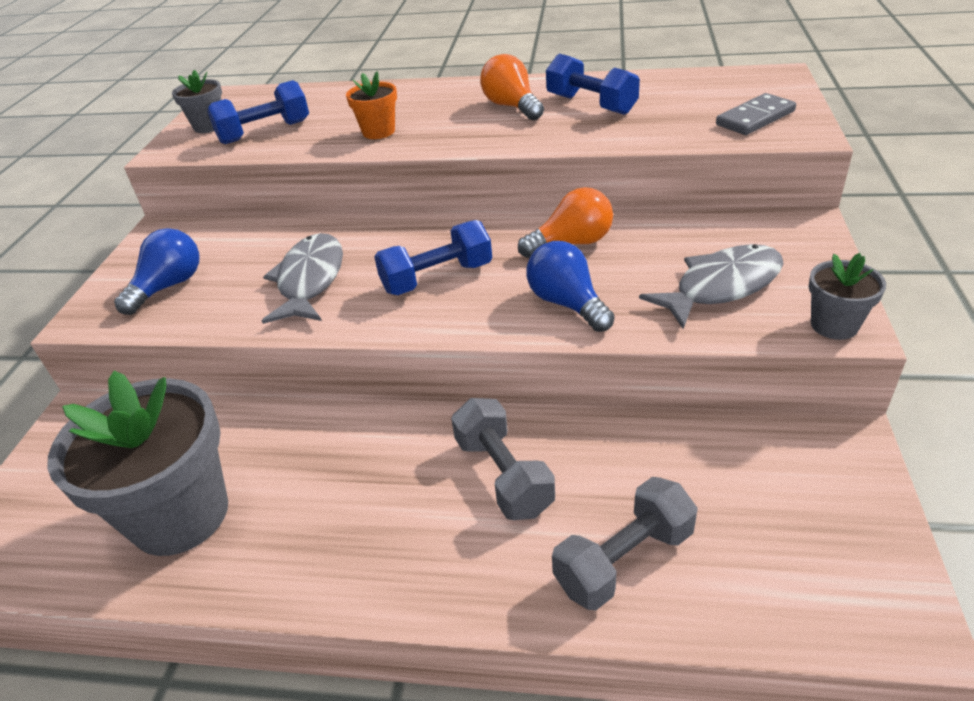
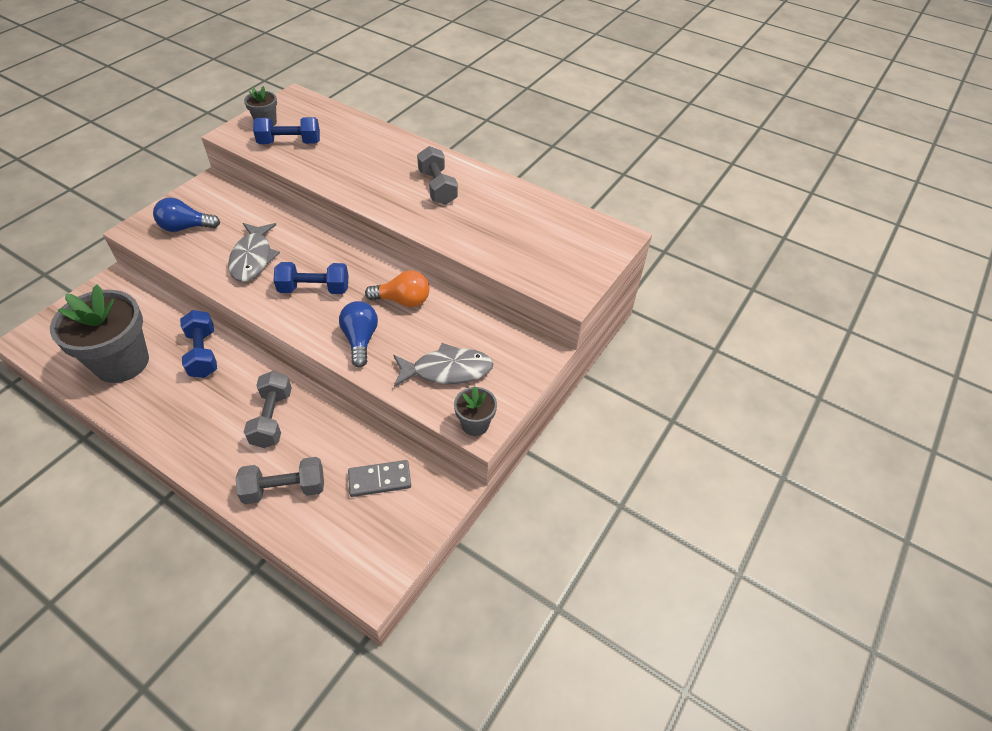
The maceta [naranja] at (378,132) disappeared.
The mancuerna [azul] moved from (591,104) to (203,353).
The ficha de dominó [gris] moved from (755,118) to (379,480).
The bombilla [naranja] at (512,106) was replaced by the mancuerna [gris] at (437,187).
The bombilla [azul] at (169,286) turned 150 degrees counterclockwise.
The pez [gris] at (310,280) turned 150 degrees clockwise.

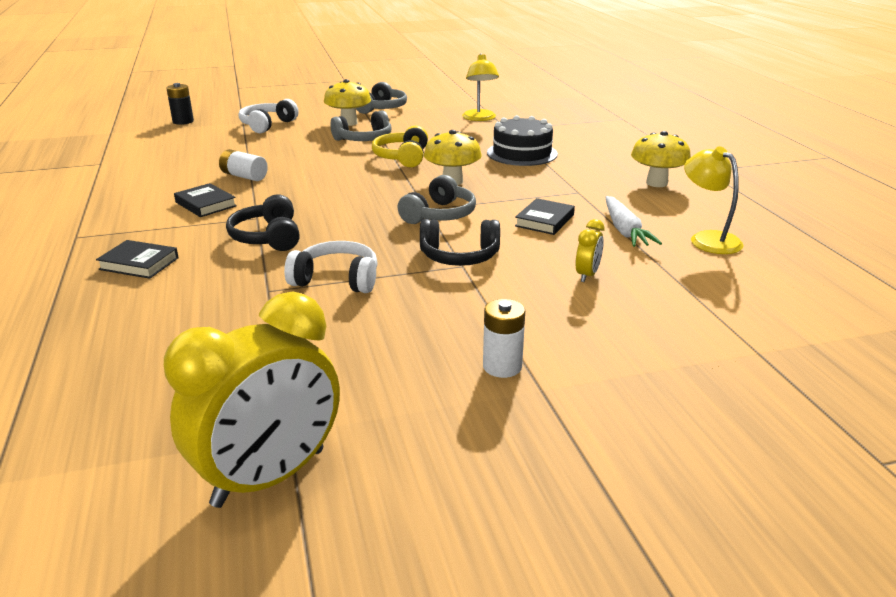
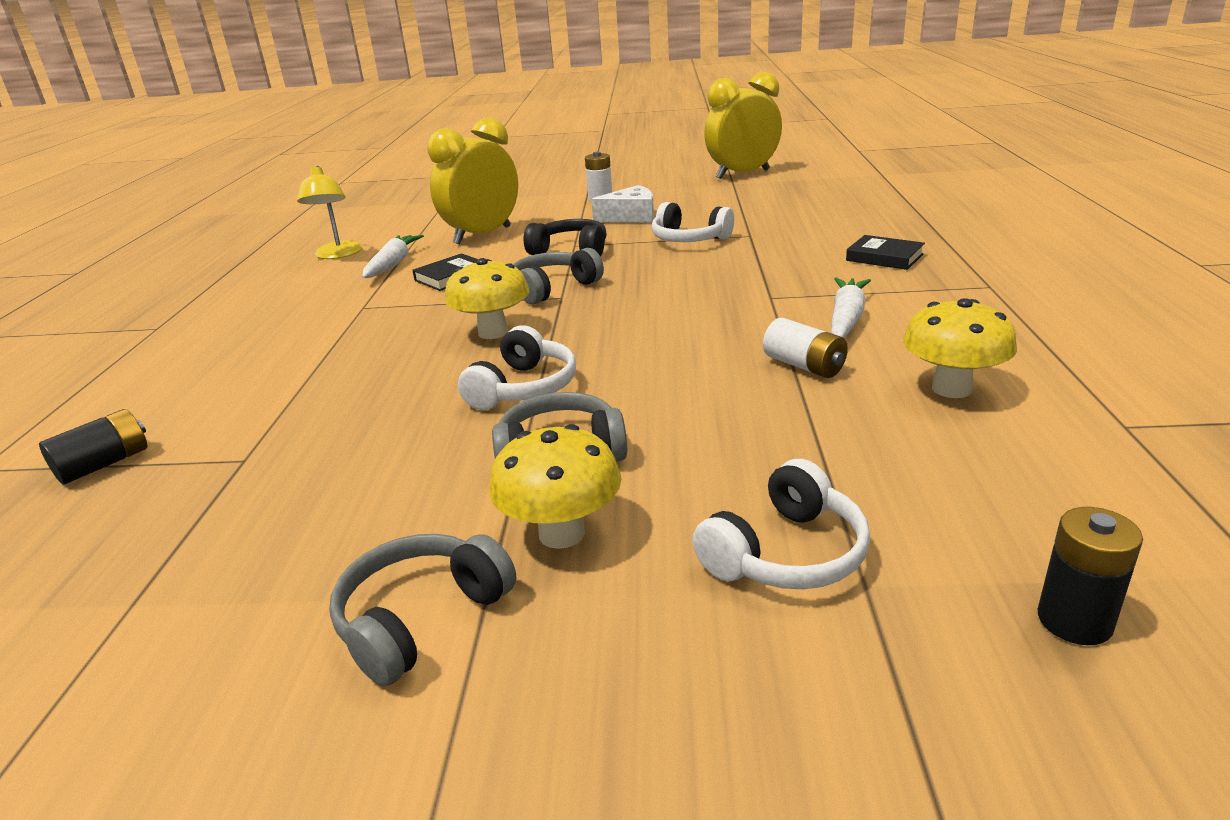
The auriculares [negro] at (268,237) disappeared.
The lámpara [amarillo] at (480,118) disappeared.
The tarta [negro] at (522,153) disappeared.
The pila [negro] at (104,464) appeared.
The queso [blanco] at (631,217) appeared.
The seta [amarillo] moved from (656,183) to (951,389).
The libro [negro] at (206,204) was replaced by the zanahoria [blanco] at (846,319).
The auriculares [amarillo] at (402,157) became the auriculares [blanco] at (523,388).
The despertador [amarillo] at (587,275) changed to 2.34 times the size.

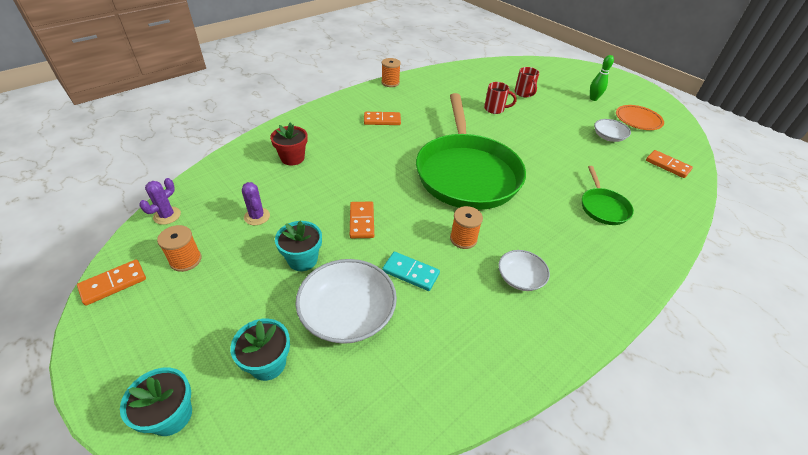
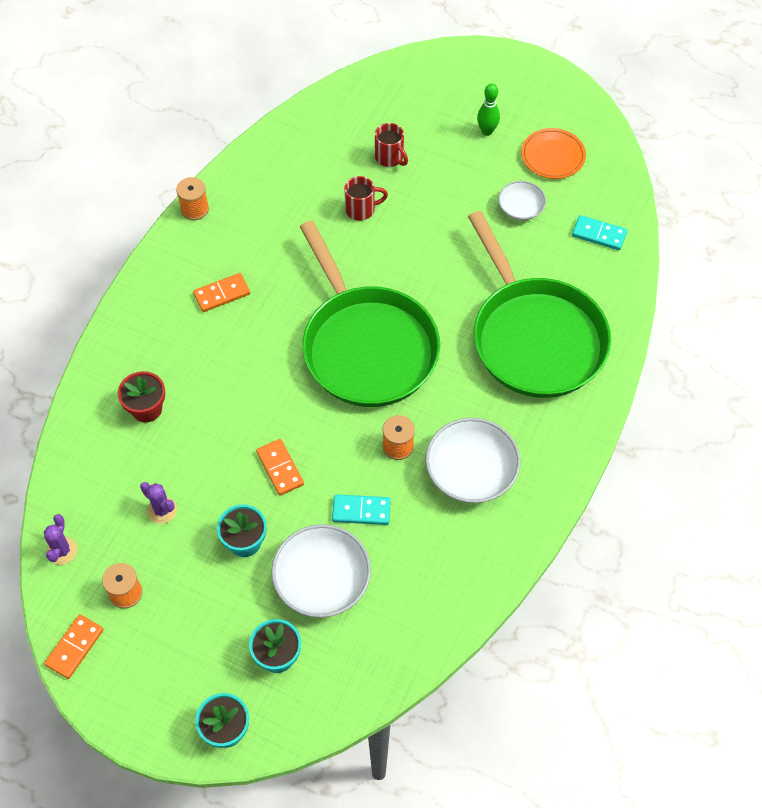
The ficha de dominó [naranja] at (667,165) became the ficha de dominó [turquesa] at (599,234).
The cuenco [blanco] at (520,278) changed to 1.75 times the size.
The sartén [verde] at (603,207) changed to 2.29 times the size.

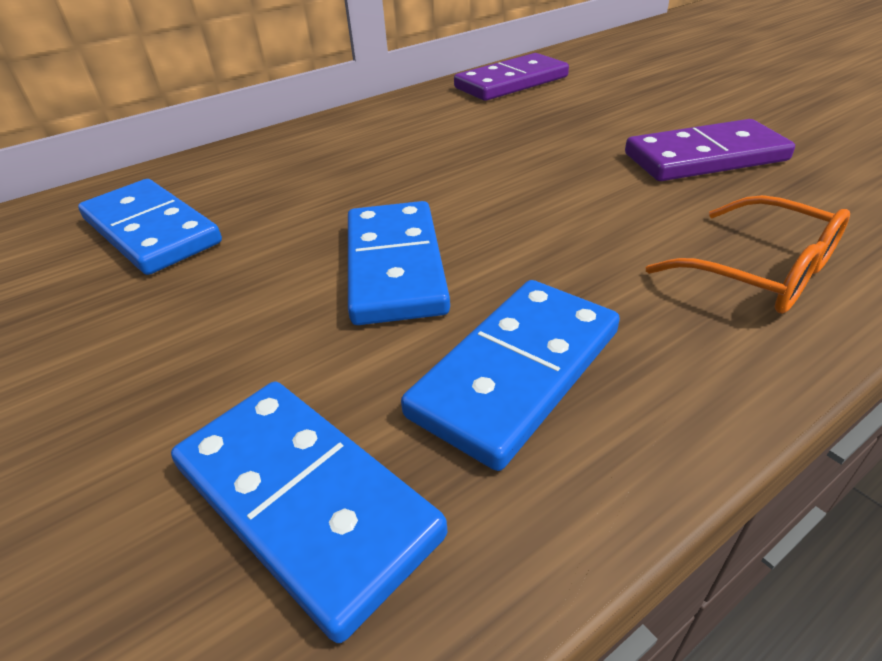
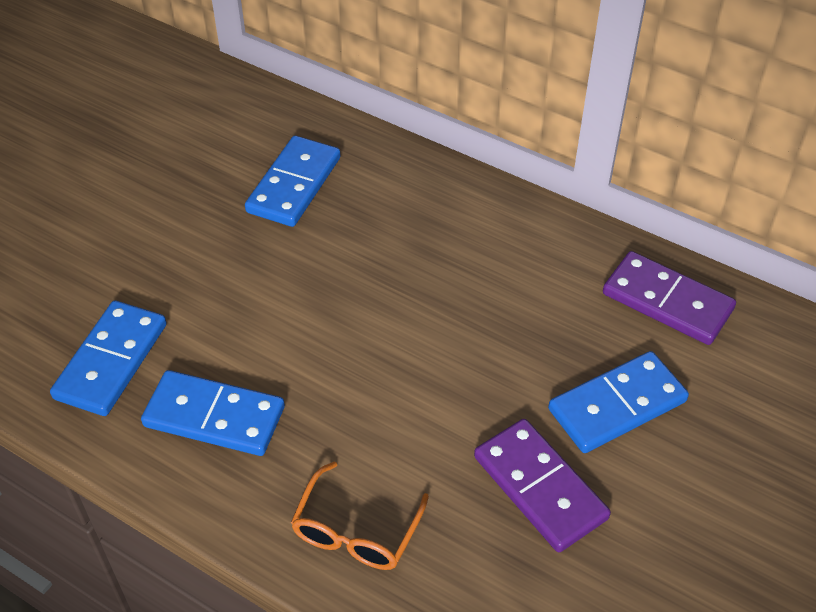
The ficha de dominó [azul] moved from (394,266) to (617,405).

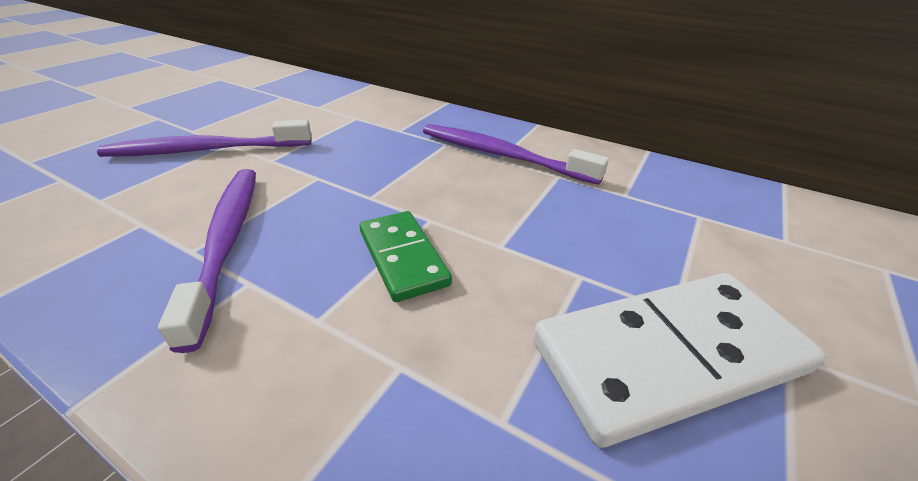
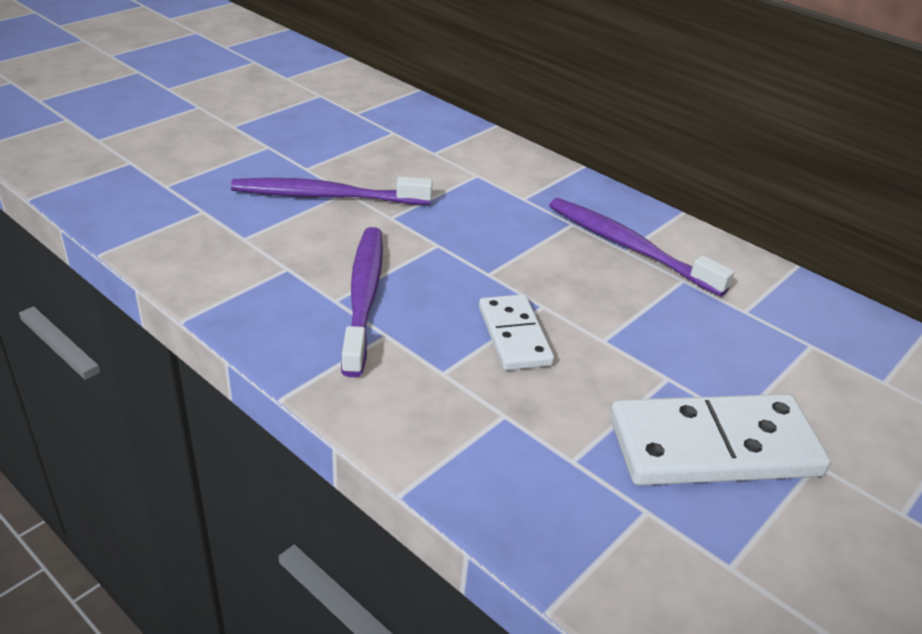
The ficha de dominó [verde] at (403,257) became the ficha de dominó [blanco] at (514,336).

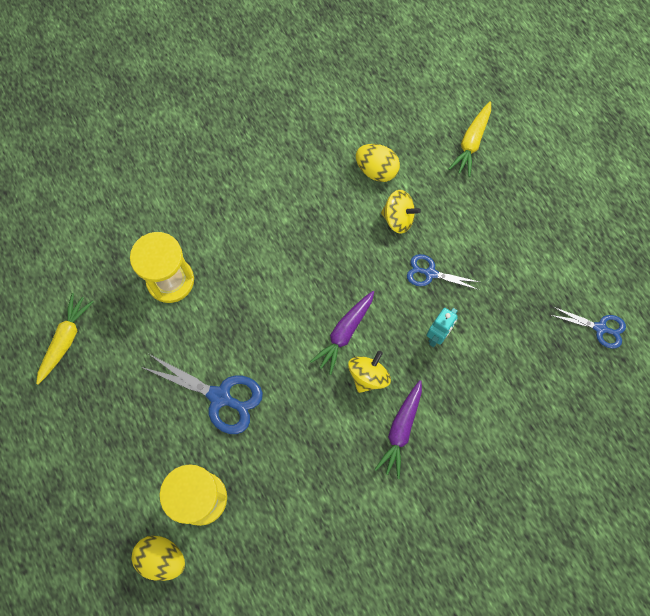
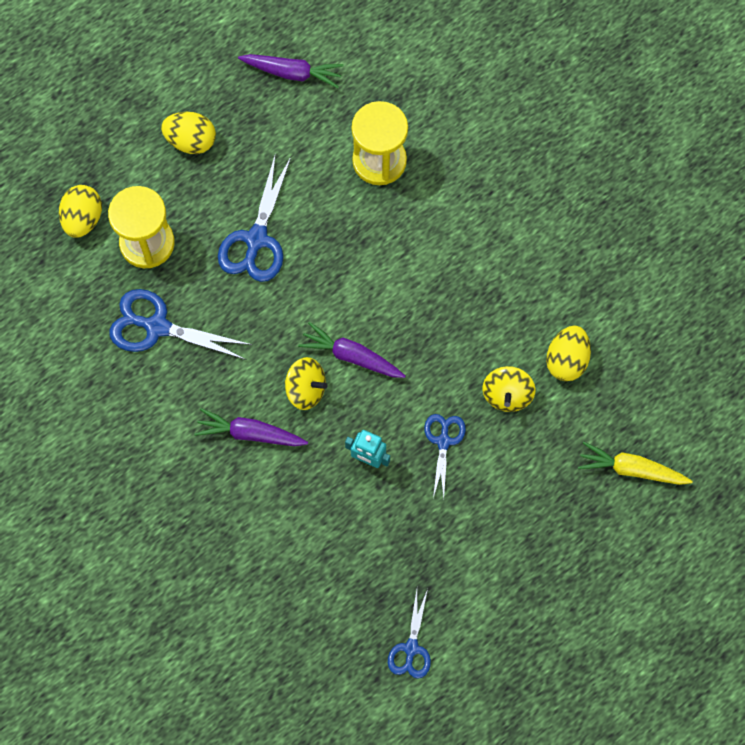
The tijeras [azul] at (157,327) appeared.
The huevo [amarillo] at (191,141) appeared.
The zanahoria [amarillo] at (65,340) became the zanahoria [morado] at (292,73).

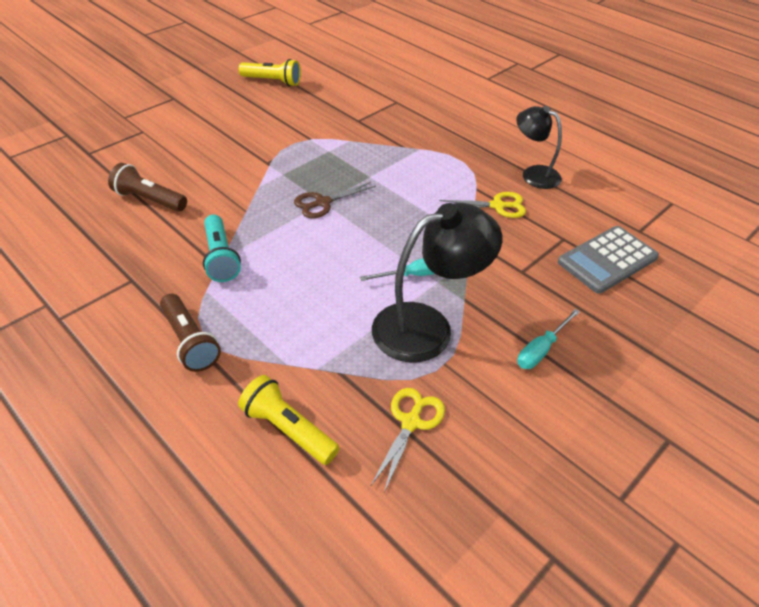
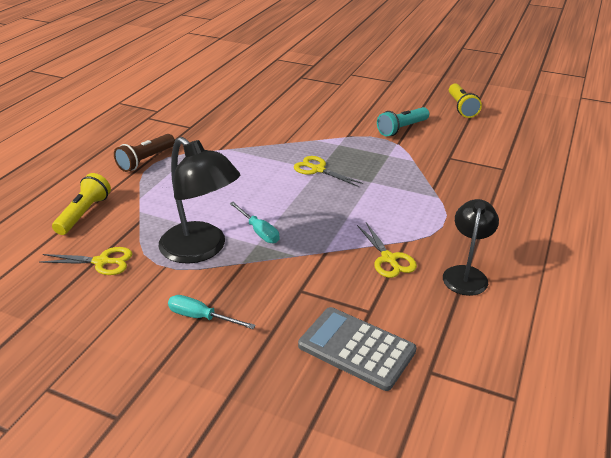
The lámpara de mano [marrón] at (149,199) disappeared.
The lámpara de mano [turquesa] moved from (220,257) to (402,129).
The tijeras [marrón] at (322,203) became the tijeras [amarillo] at (318,169).

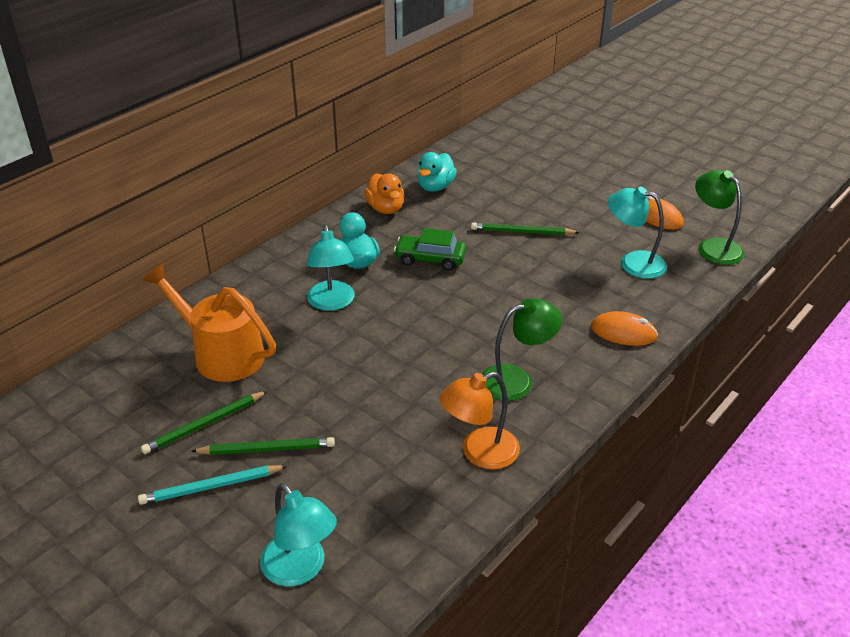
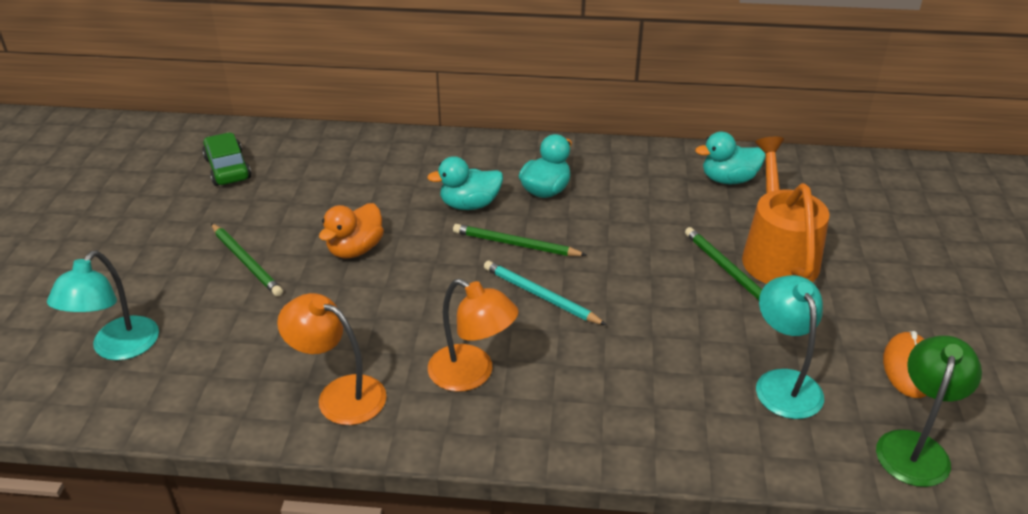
The ratón [naranja] at (623,332) disappeared.
The lápiz [turquesa] moved from (211,487) to (540,296).
The lápiz [verde] moved from (204,425) to (515,244).
The regadera [naranja] moved from (222,354) to (777,255).
The pato [naranja] moved from (385,208) to (355,249).
The coche [verde] moved from (430,259) to (228,168).
The lámpara [turquesa] at (332,303) was replaced by the pato [turquesa] at (469,205).
The lámpara [verde] at (517,380) became the lámpara [naranja] at (472,374).

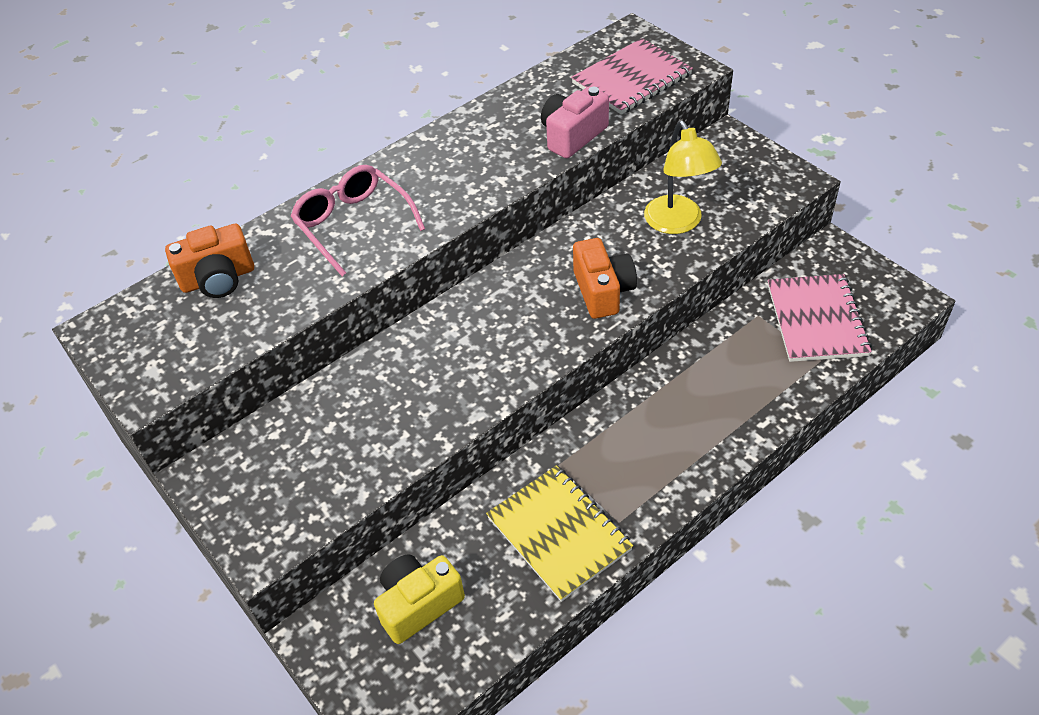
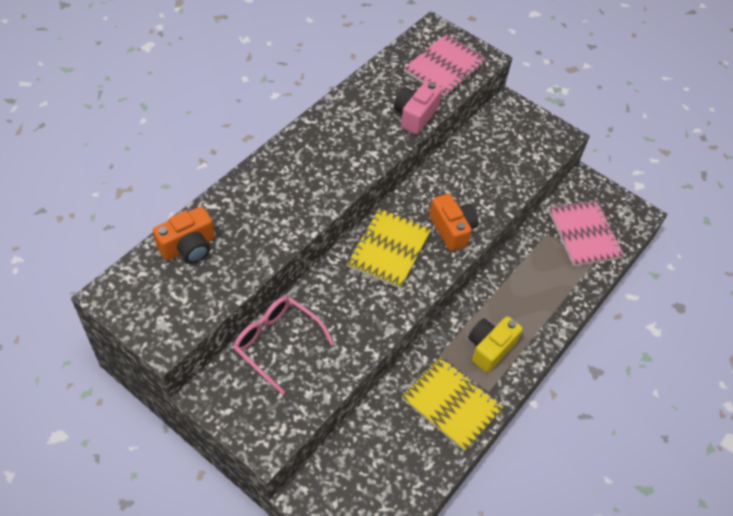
The lámpara [amarillo] at (678,223) disappeared.
The cuaderno [amarillo] at (389,249) appeared.
The gafas [rosa] moved from (353,224) to (276,343).
The cámara [amarillo] moved from (418,604) to (490,348).

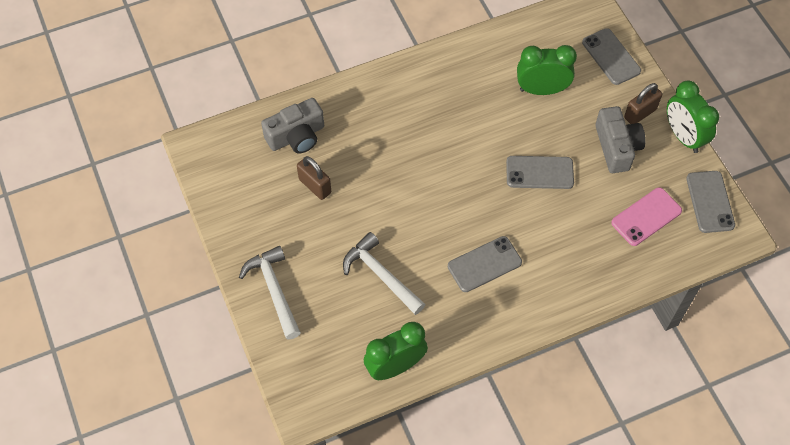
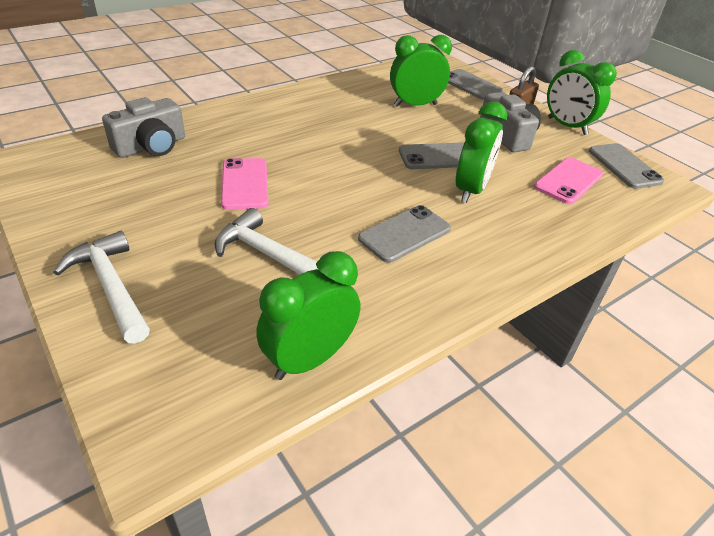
The candado [marrón] at (315,186) disappeared.
The móvil [rosa] at (245,184) appeared.
The despertador [verde] at (471,190) appeared.

